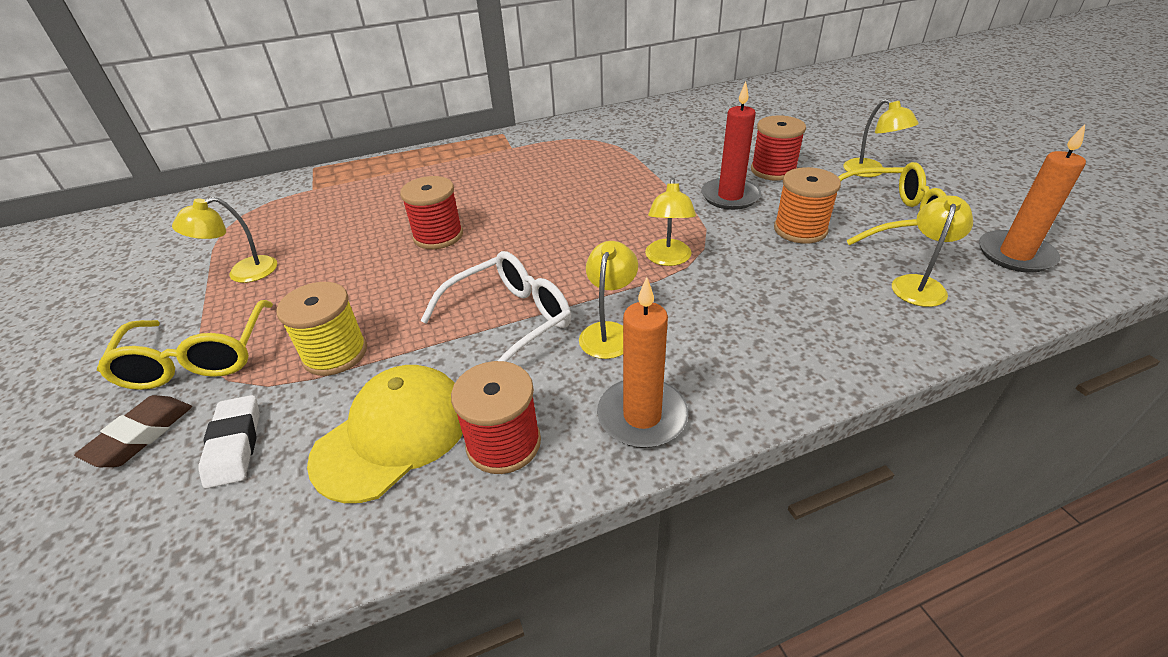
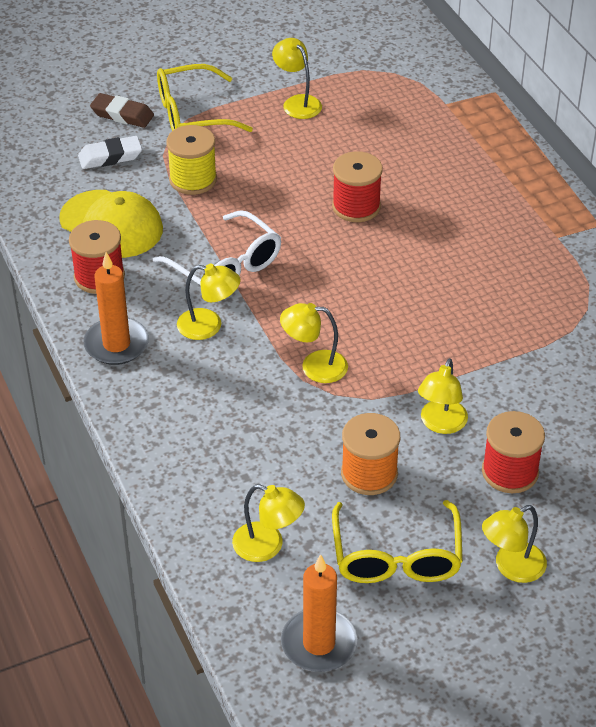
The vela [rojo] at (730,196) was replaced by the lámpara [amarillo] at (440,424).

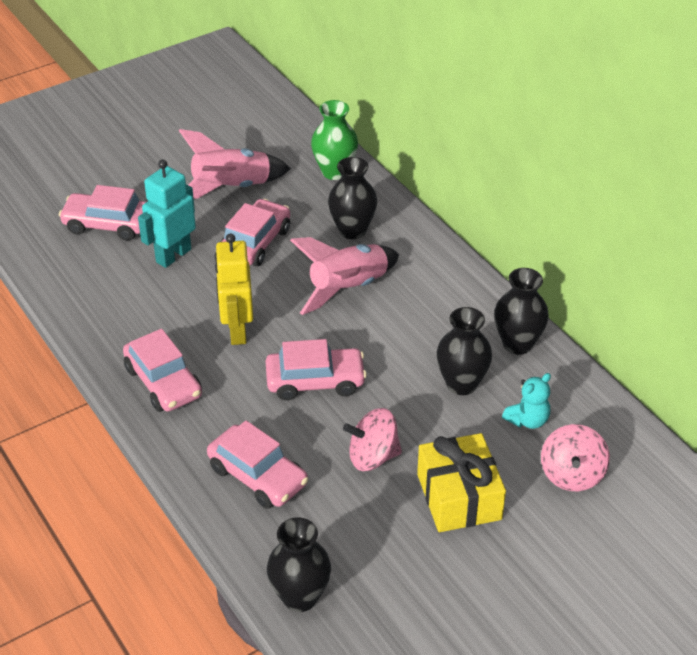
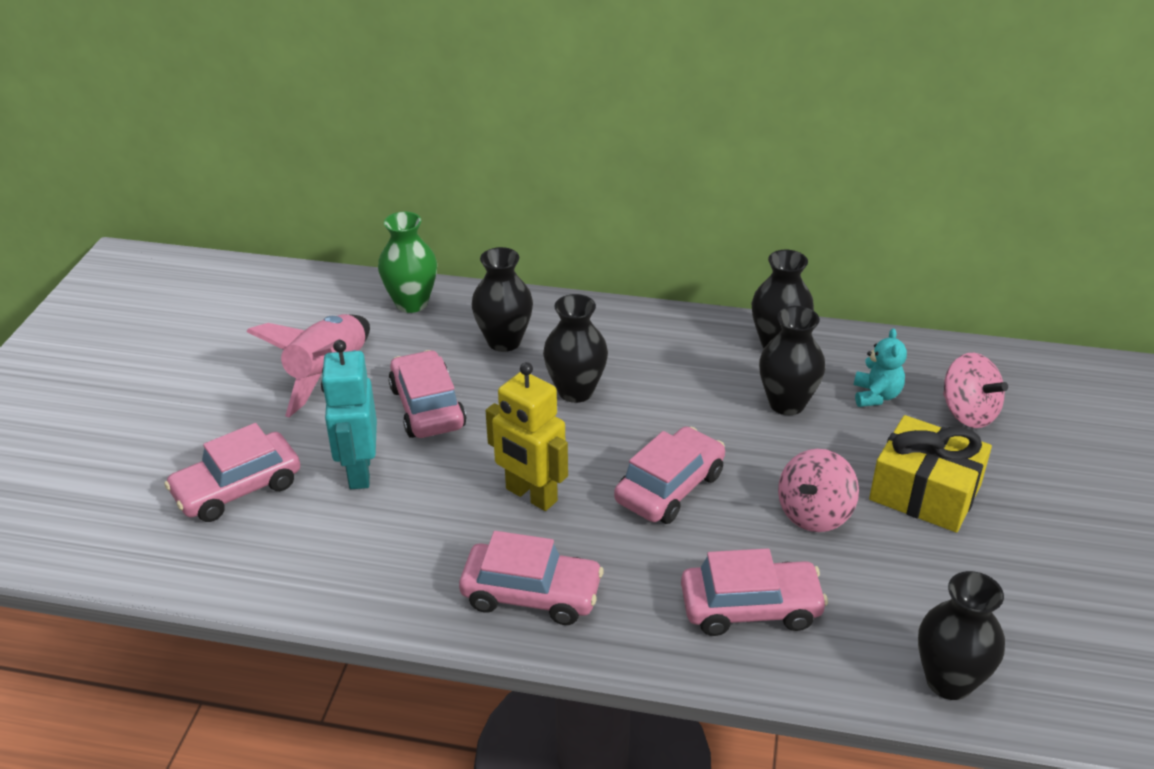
The cohete [rosa] at (348,288) was replaced by the florero [negro] at (575,391).

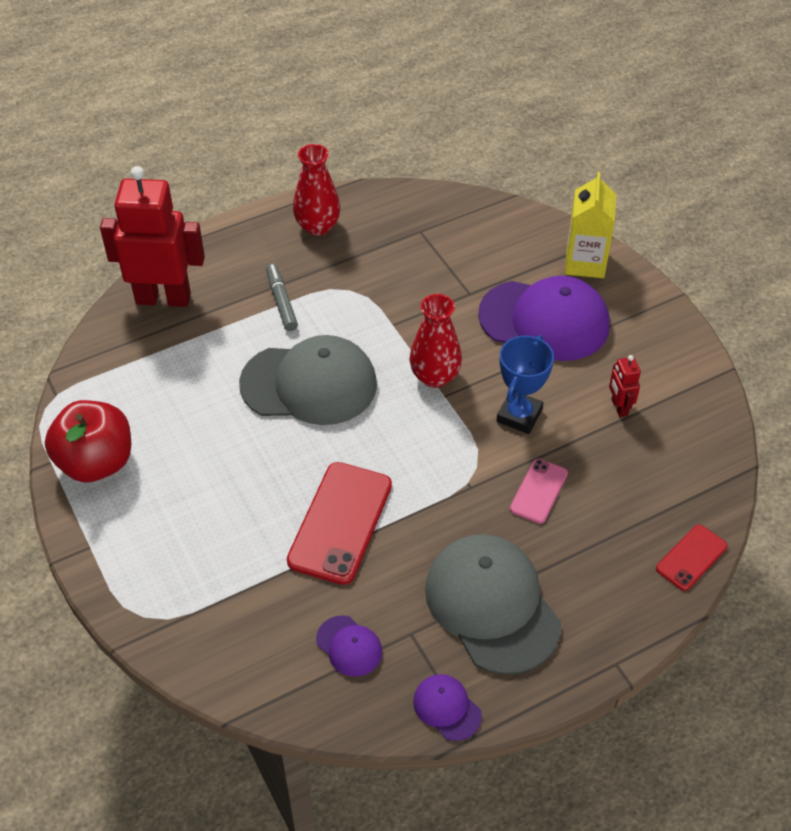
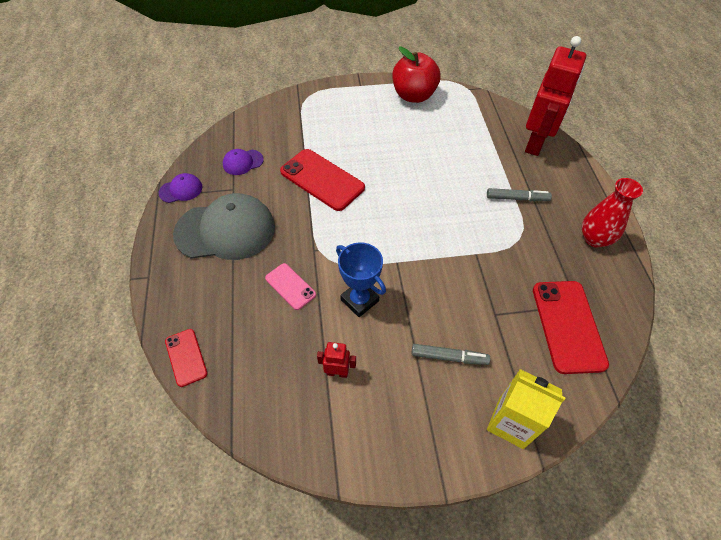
The gorra [gris] at (309,384) disappeared.
The florero [rojo] at (435,376) disappeared.
The móvil [rojo] at (568,326) appeared.
The gorra [morado] at (544,320) was replaced by the rotulador [gris] at (449,357).

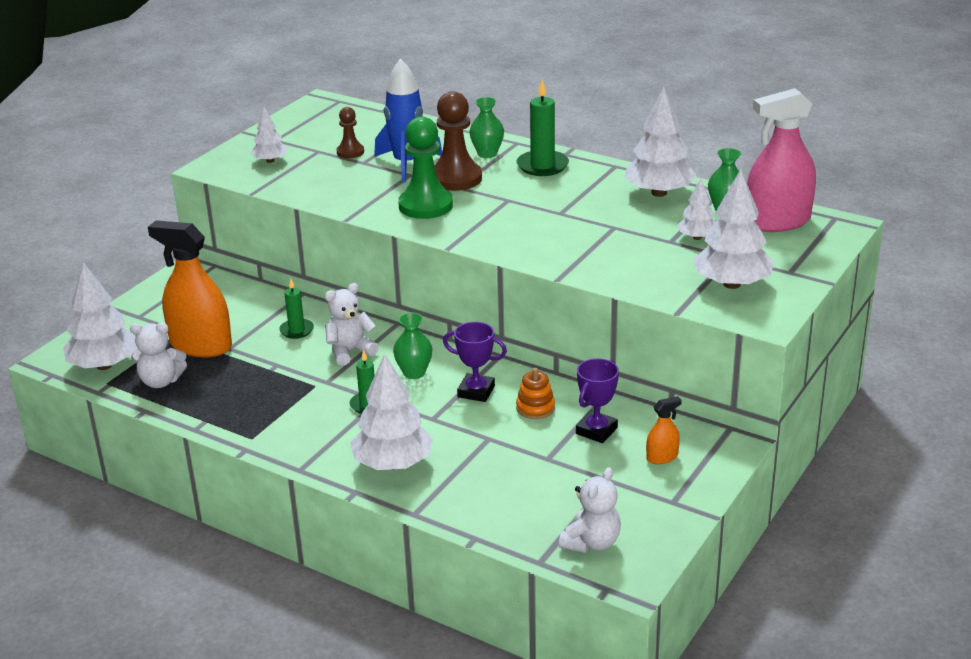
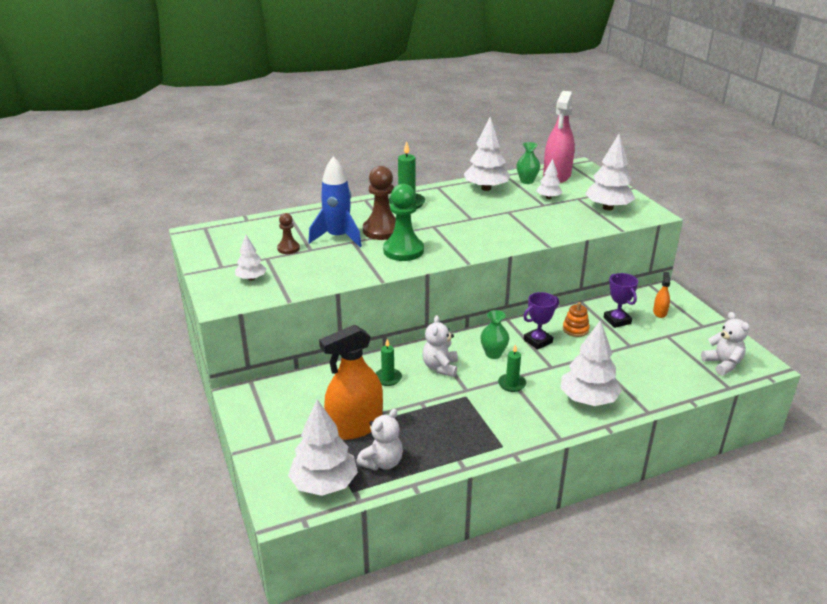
The florero [verde] at (487,154) disappeared.

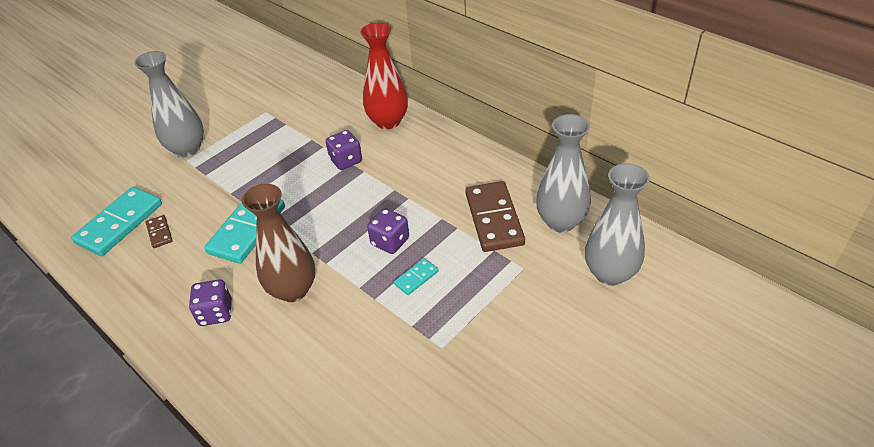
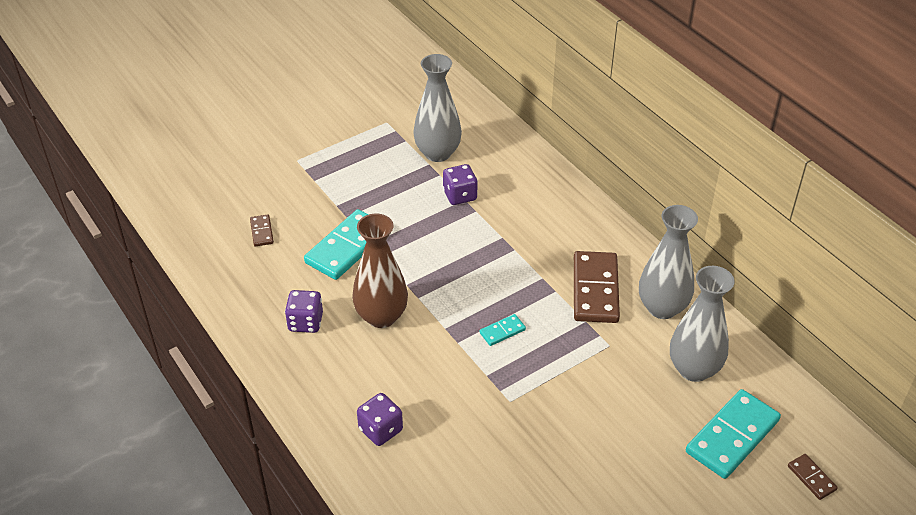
The florero [rojo] at (388,121) disappeared.
The ficha de dominó [marrón] at (811,478) appeared.
The ficha de dominó [turquesa] moved from (120,224) to (732,436).
The florero [gris] moved from (187,149) to (437,153).
The dado [morado] moved from (390,242) to (380,430).

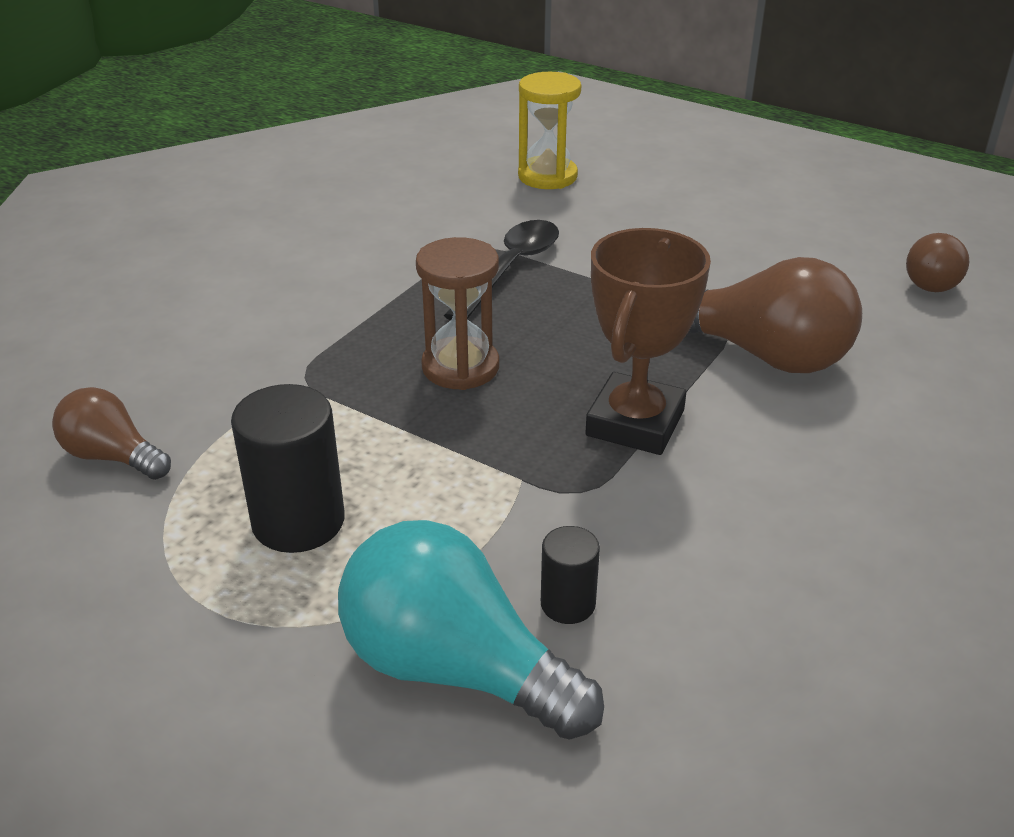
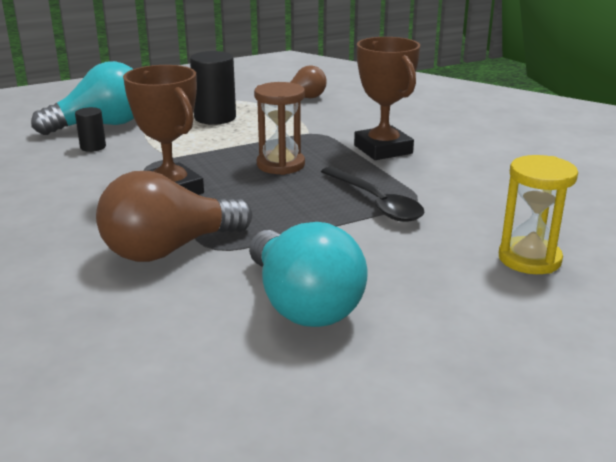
The bombilla [marrón] at (933,280) disappeared.
The bombilla [turquesa] at (302,304) appeared.
The trofeo [marrón] at (383,149) appeared.

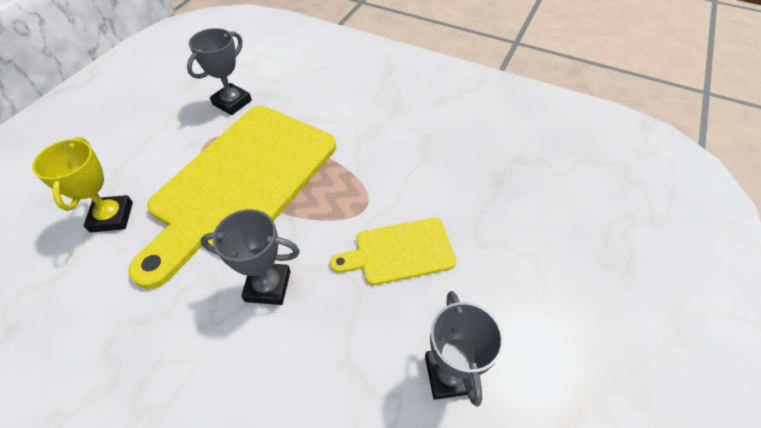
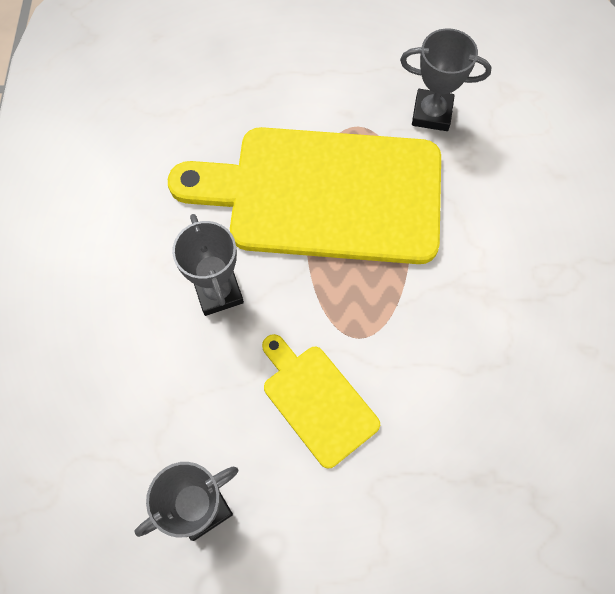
The trofeo [amarillo] at (112,217) disappeared.

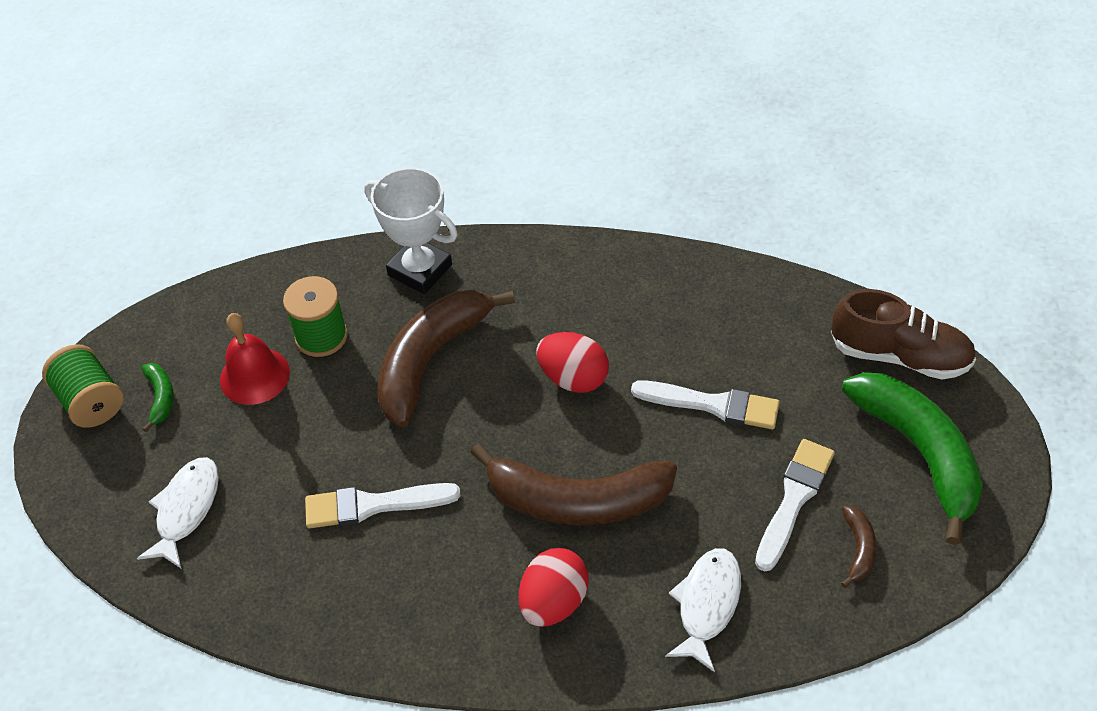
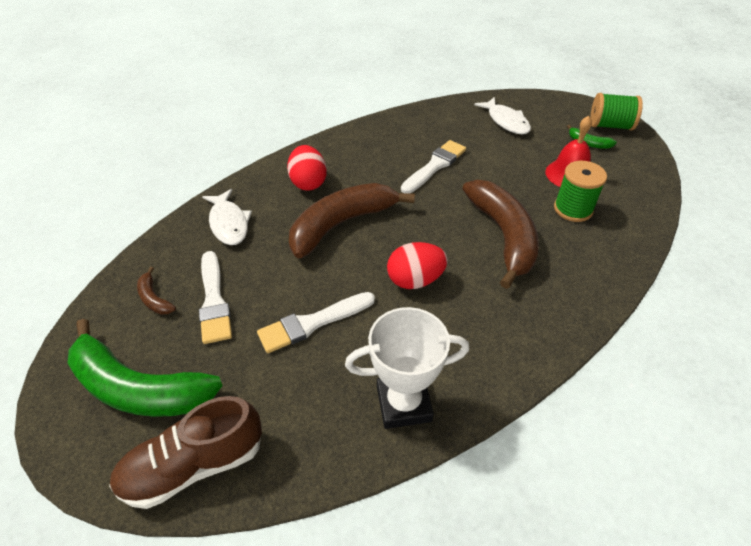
The trofeo [blanco] moved from (420,270) to (404,404).

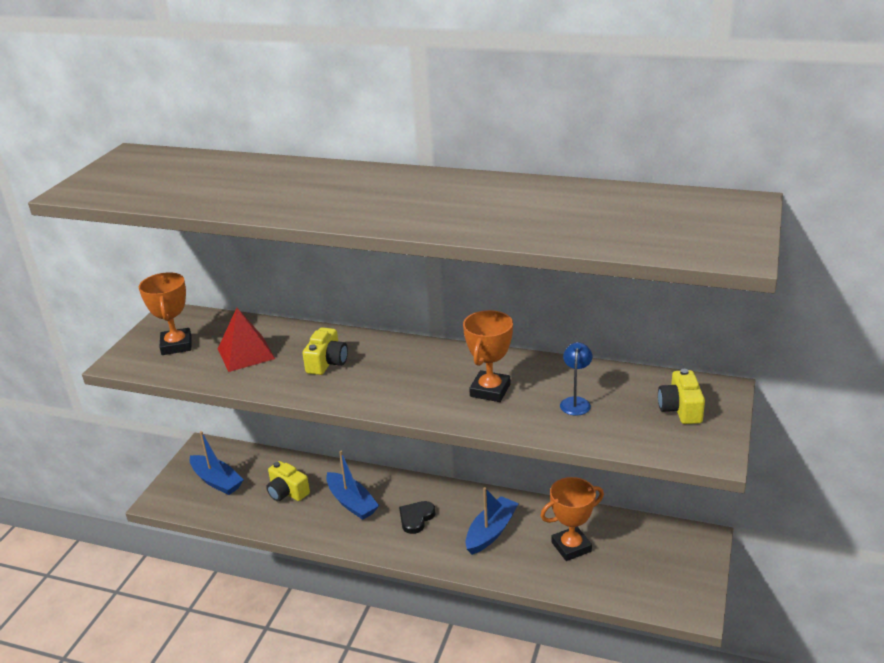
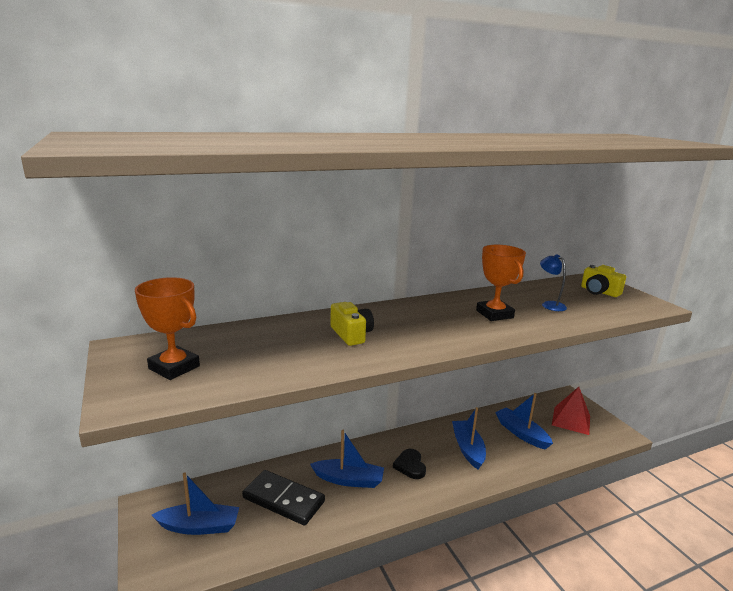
The pirámide [rojo] moved from (246,353) to (571,420).
The cámara [amarillo] at (287,492) was replaced by the ficha de dominó [negro] at (283,500).
The trofeo [naranja] at (571,547) was replaced by the barco [azul] at (521,433).

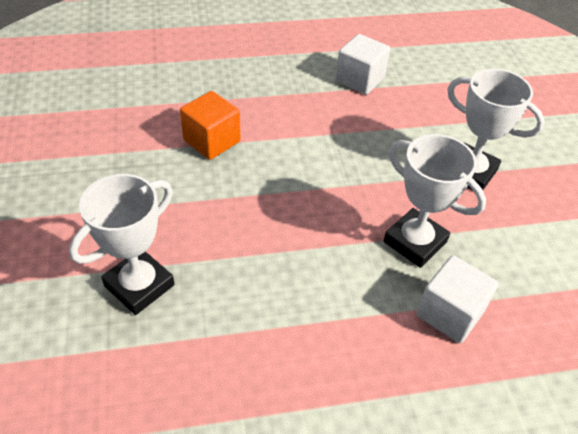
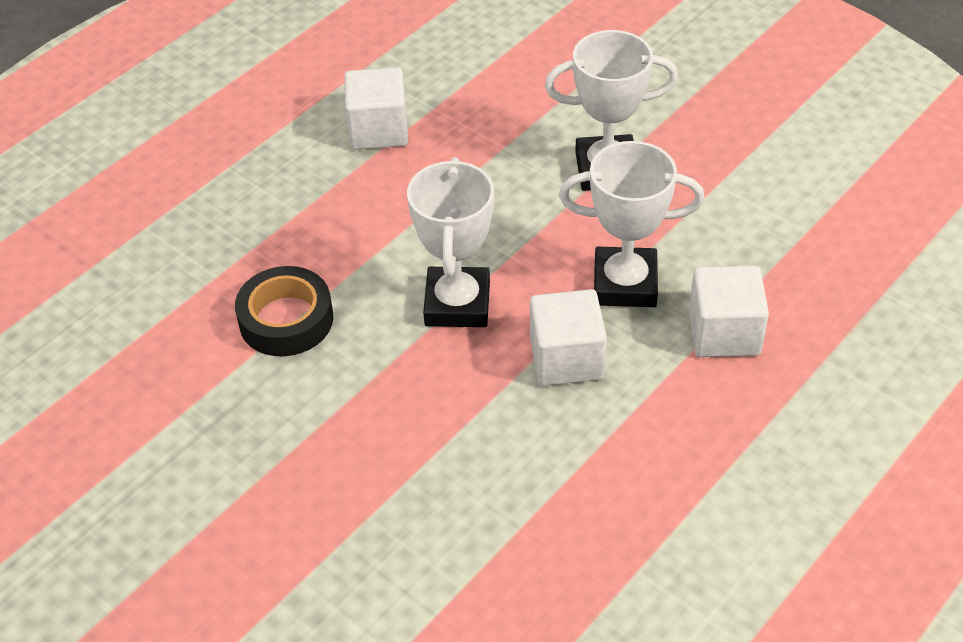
The cubo [blanco] at (566,359) appeared.
The trofeo [blanco] moved from (139,285) to (457,304).
The cubo [naranja] at (212,141) was replaced by the cinta adhesiva [negro] at (286,319).

